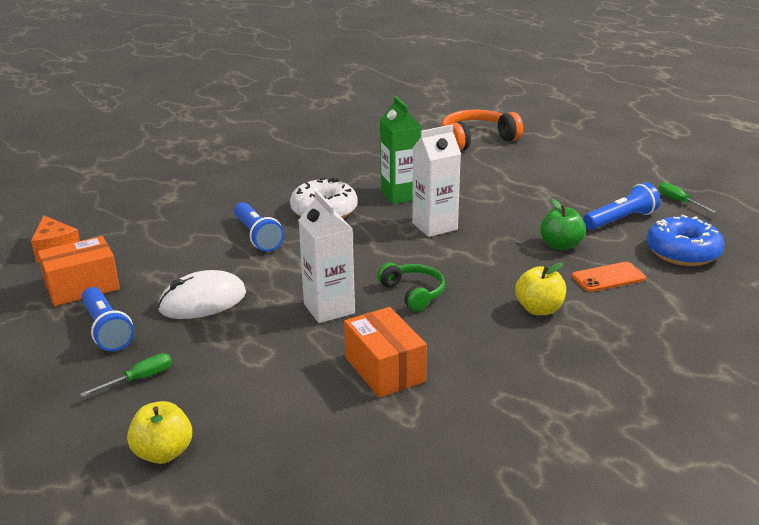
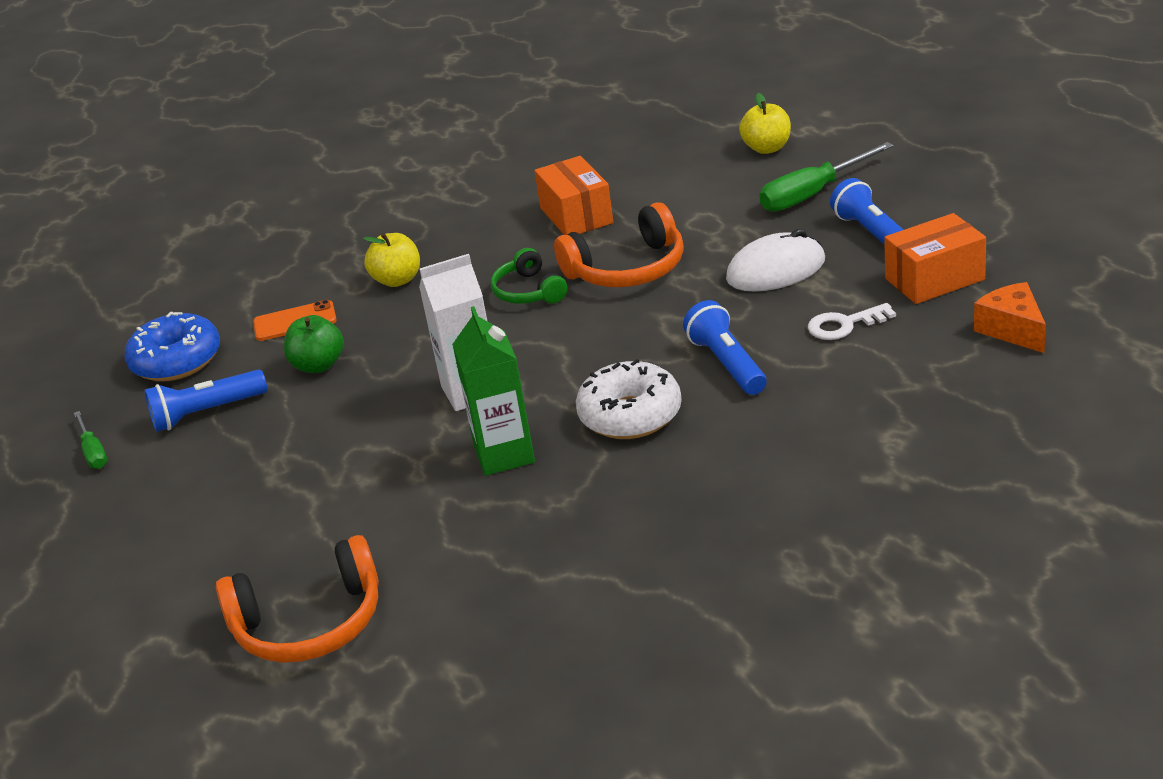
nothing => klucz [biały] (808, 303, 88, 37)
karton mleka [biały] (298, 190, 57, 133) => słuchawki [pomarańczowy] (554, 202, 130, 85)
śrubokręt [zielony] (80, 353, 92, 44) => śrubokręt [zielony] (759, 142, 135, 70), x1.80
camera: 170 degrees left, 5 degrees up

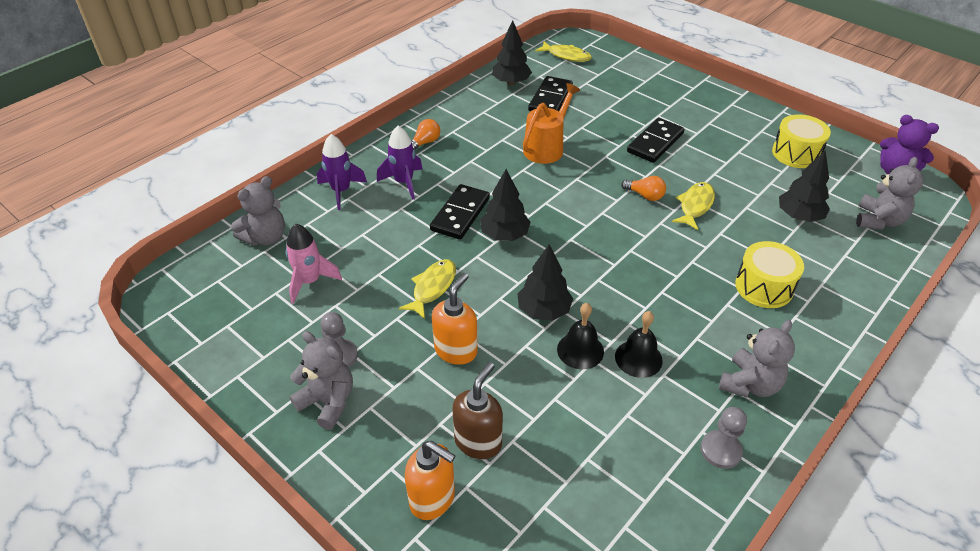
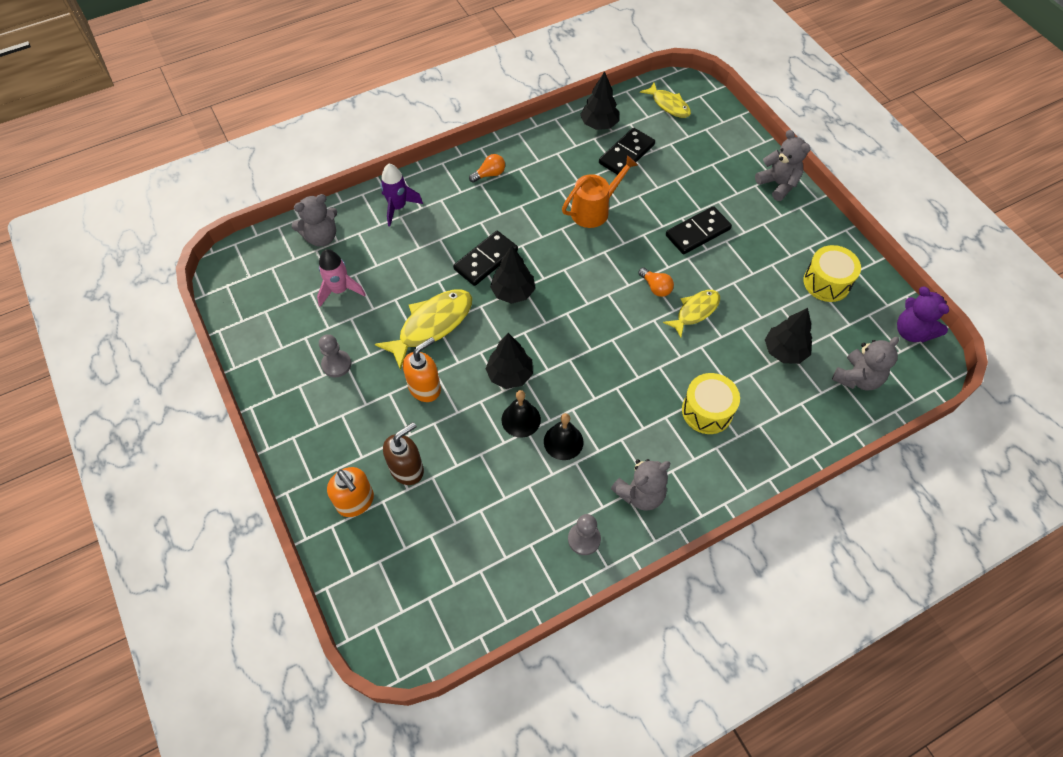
rakieta [fioletowy] (377, 126, 46, 74) => nothing
miś [szary] (289, 331, 64, 99) => miś [szary] (755, 130, 56, 71), relocated
ryba [żółty] (399, 259, 57, 60) => ryba [żółty] (375, 290, 97, 80), x1.59
camera: 20 degrees right, 15 degrees up

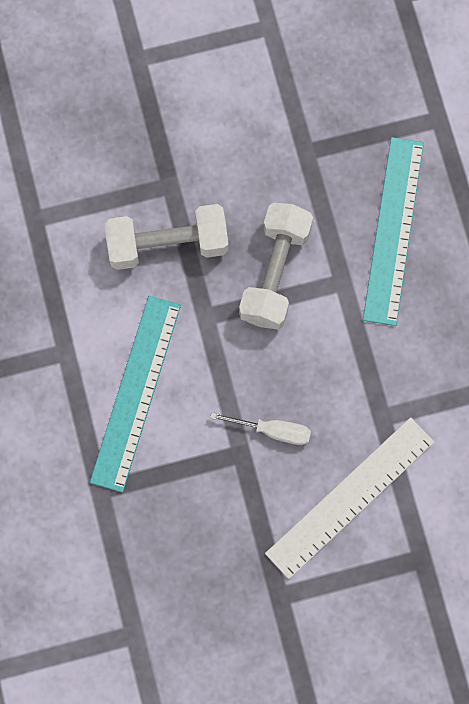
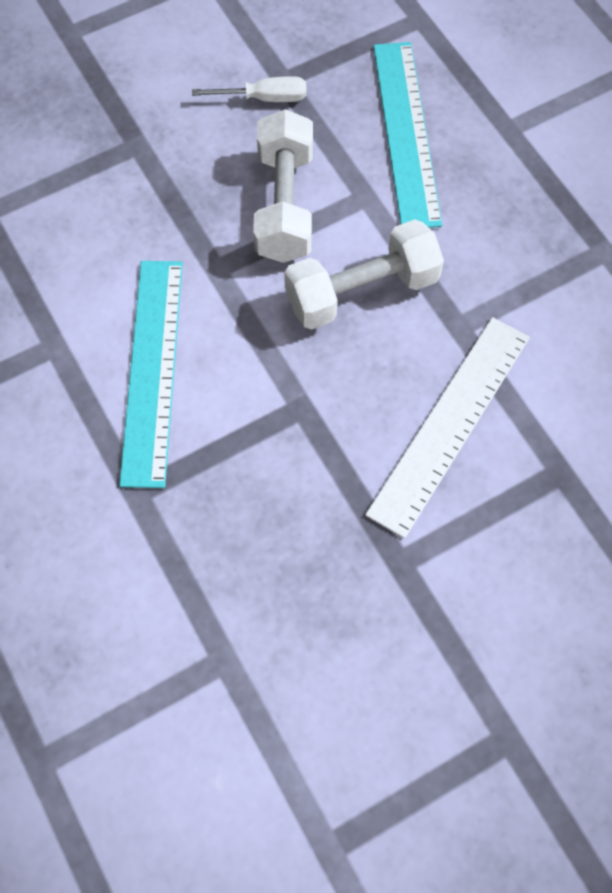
hantel [biały] (105, 204, 124, 66) => hantel [biały] (284, 219, 160, 111), relocated
śrubokręt [biały] (210, 412, 101, 33) => śrubokręt [biały] (192, 76, 114, 26), relocated
camera: 15 degrees left, 10 degrees down

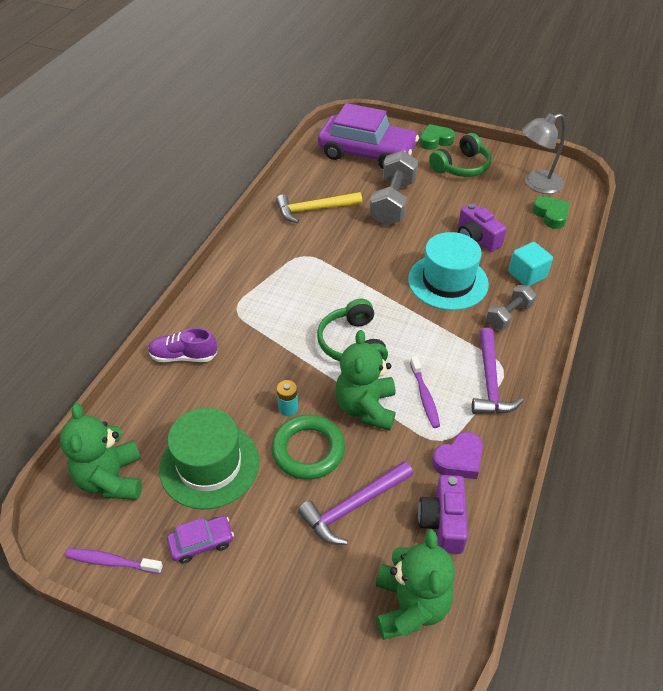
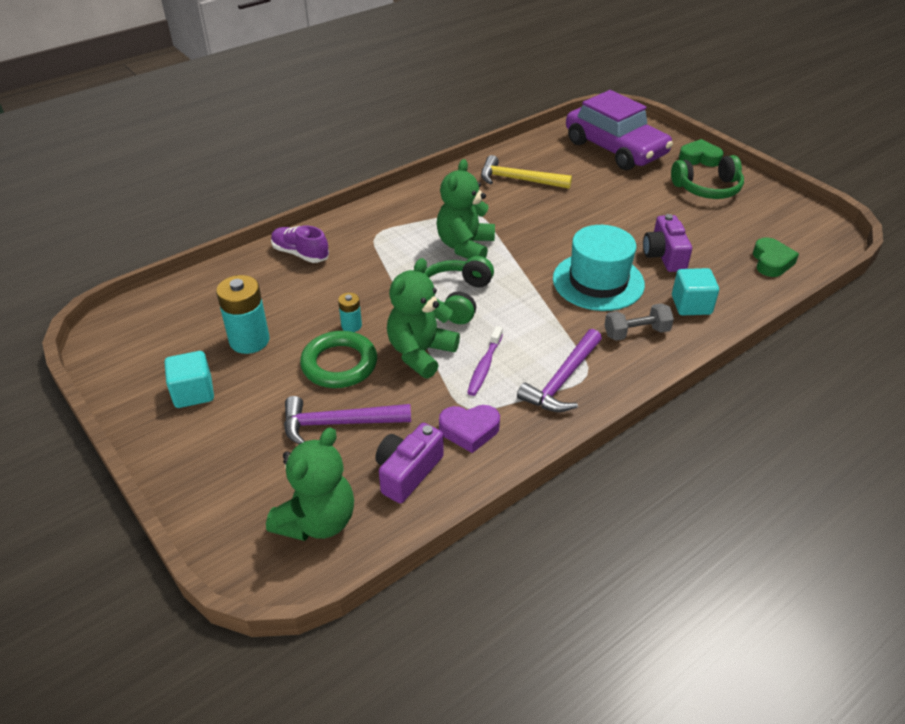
szczoteczka do zębów [fioletowy] (65, 549, 98, 25) => nothing
hantel [szary] (369, 150, 49, 76) => nothing
lampka [szary] (522, 113, 44, 81) => nothing
miś [zielony] (60, 403, 82, 97) => miś [zielony] (437, 159, 58, 100), relocated
kapelusz [zielony] (159, 408, 100, 101) => bateria [turkusowy] (216, 275, 53, 79)
samochód [fioletowy] (167, 516, 67, 47) => sześcian [turkusowy] (164, 351, 50, 57)
camera: 30 degrees right, 5 degrees down

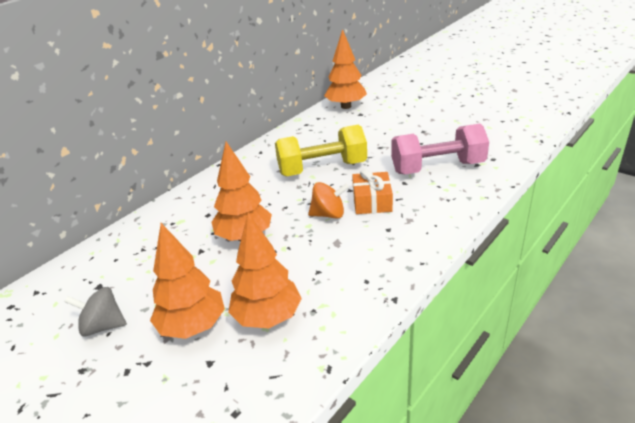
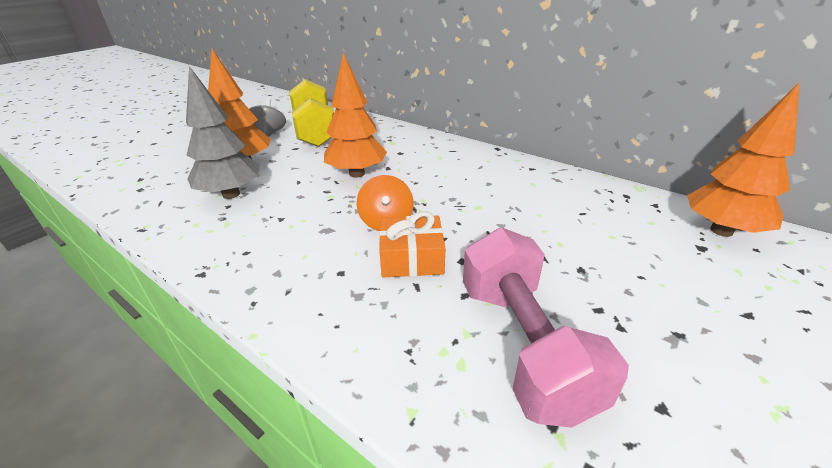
hantel [żółty] (275, 125, 92, 51) => hantel [żółty] (289, 79, 45, 68), relocated
drzewko [pomarańczowy] (228, 213, 74, 115) => drzewko [szary] (186, 66, 74, 133)
camera: 85 degrees right, 0 degrees up

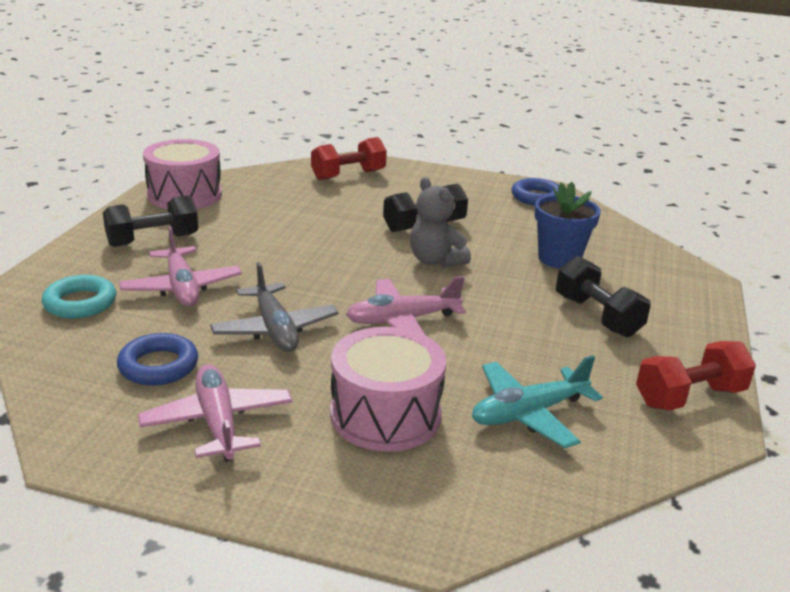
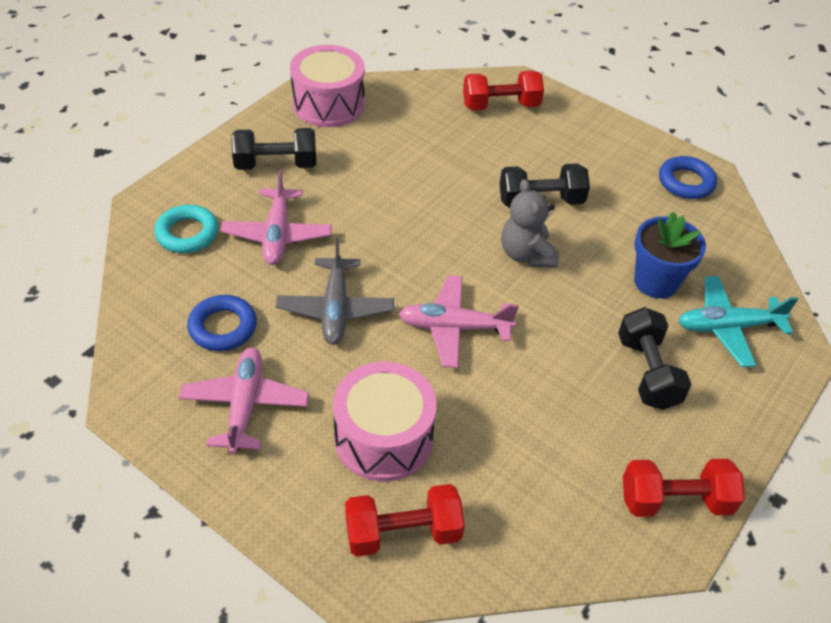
nothing => hantel [czerwony] (345, 484, 120, 73)
samolot [turkusowy] (472, 355, 131, 93) => samolot [turkusowy] (679, 276, 119, 91), relocated
camera: 20 degrees right, 20 degrees up

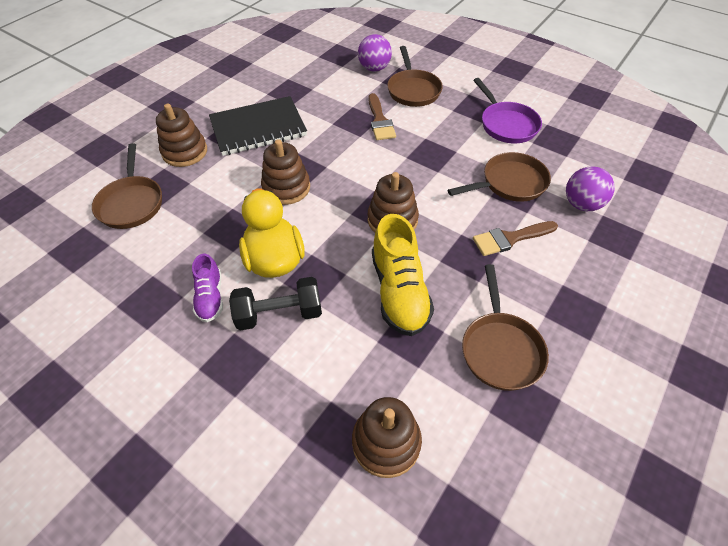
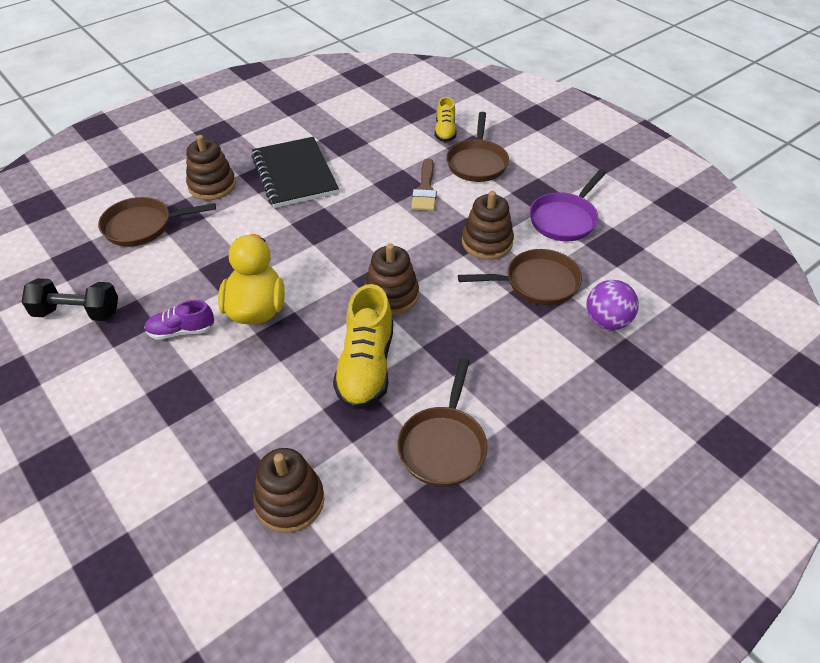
pędzel [brązowy] (473, 221, 85, 35) => nothing
hantel [czarny] (229, 277, 93, 54) => hantel [czarny] (22, 278, 96, 43), relocated
zabawka nakładanka [brązowy] (261, 139, 49, 66) => zabawka nakładanka [brązowy] (462, 191, 52, 69), relocated
piłka [fioletowy] (358, 34, 34, 38) => but [żółty] (435, 97, 22, 45)
patelnia [brązowy] (92, 143, 70, 86) => patelnia [brązowy] (98, 197, 118, 50), 75 degrees clockwise
but [fioletowy] (192, 254, 31, 68) => but [fioletowy] (144, 300, 71, 40), 75 degrees clockwise
zeszyt [czarny] (209, 96, 98, 60) => zeszyt [czarny] (251, 137, 88, 71), 75 degrees clockwise
patelnia [fioletowy] (473, 78, 69, 65) => patelnia [fioletowy] (530, 169, 76, 72), 45 degrees clockwise
camera: 15 degrees right, 5 degrees down

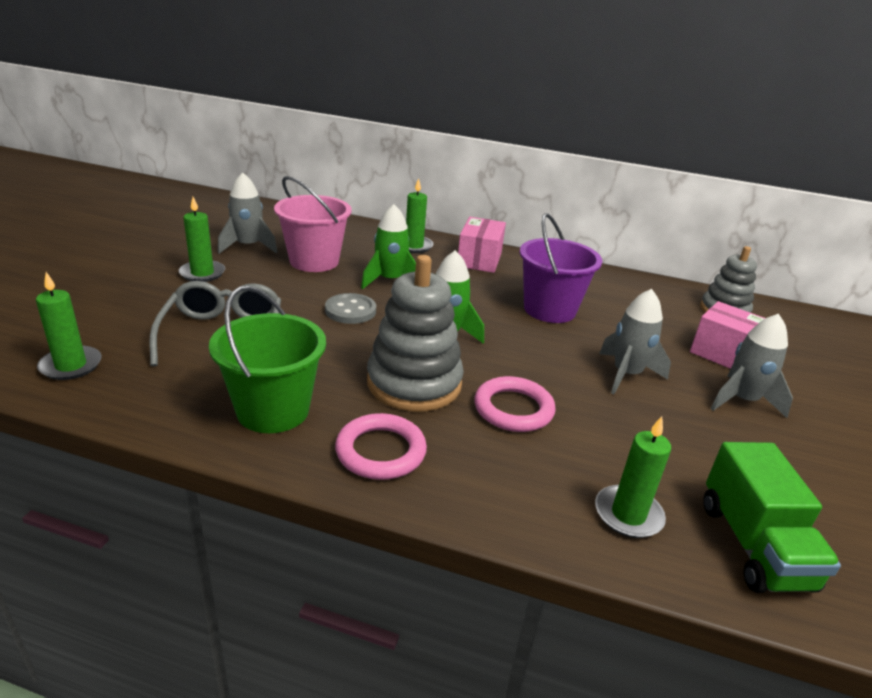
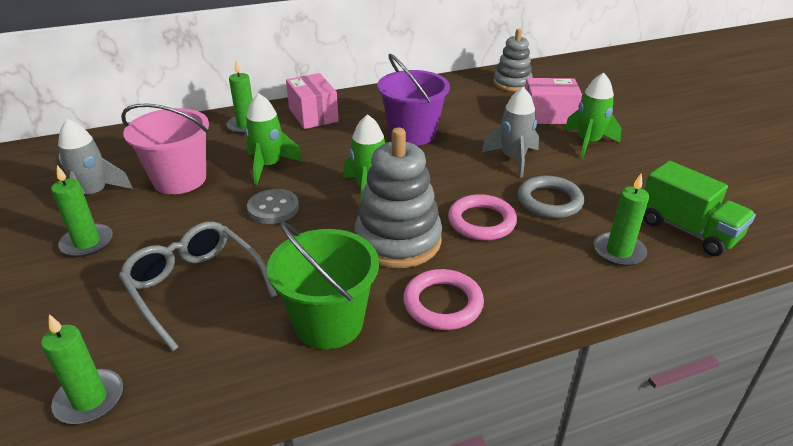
nothing => pierścień [szary] (518, 176, 66, 42)
rakieta [szary] (710, 314, 83, 104) => rakieta [zielony] (564, 72, 58, 86)
camera: 35 degrees left, 5 degrees up

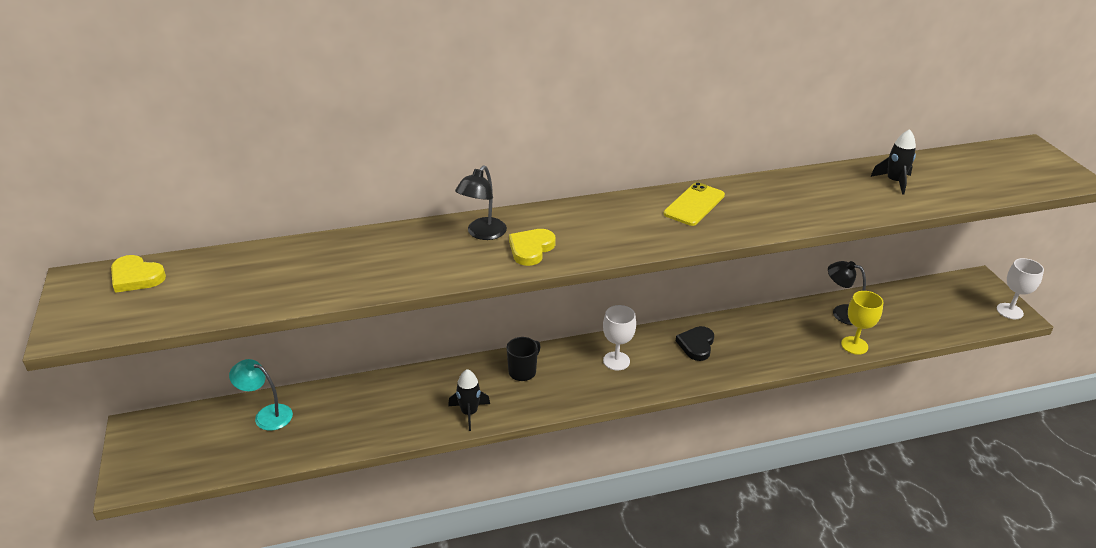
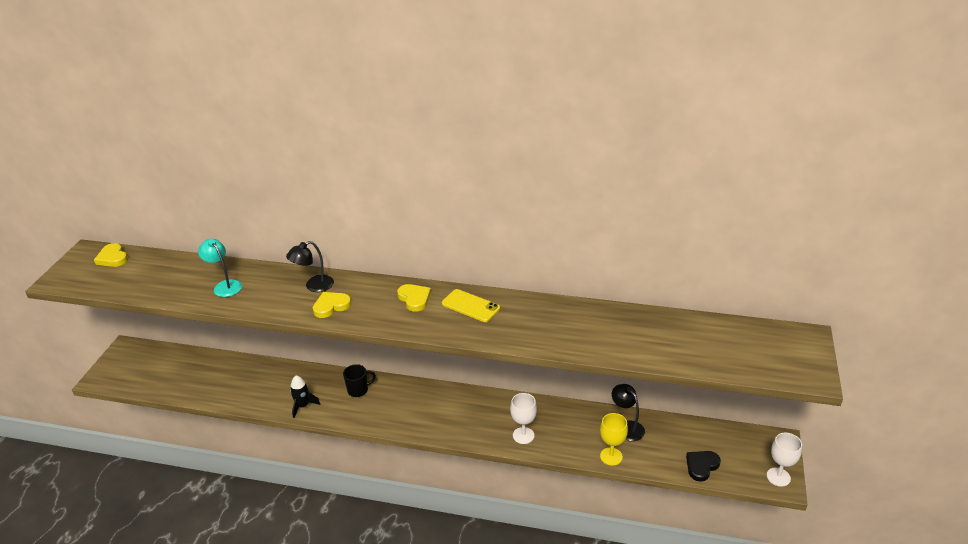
rakieta [czarny] (870, 129, 46, 66) => nothing
nothing => serce [żółty] (397, 284, 34, 28)
lampka [turkusowy] (229, 359, 64, 72) => lampka [turkusowy] (198, 239, 44, 58), relocated
kielich [biały] (603, 305, 33, 65) => kielich [biały] (510, 393, 27, 51), relocated
serce [czarny] (676, 326, 38, 35) => serce [czarny] (686, 451, 35, 31), relocated
telefon [żółty] (664, 182, 61, 44) => telefon [żółty] (442, 289, 58, 33), 60 degrees clockwise
camera: 30 degrees right, 0 degrees up

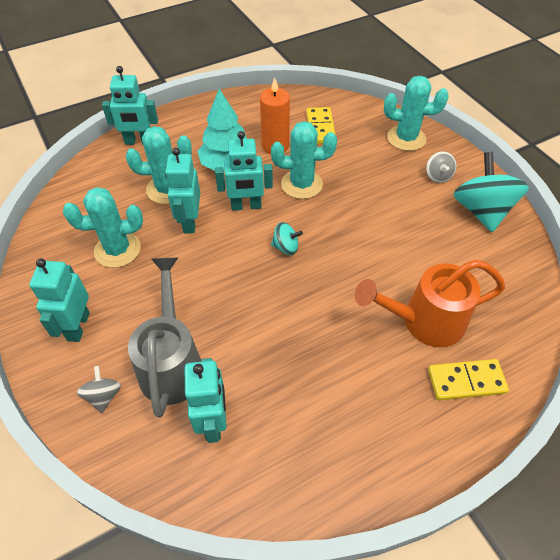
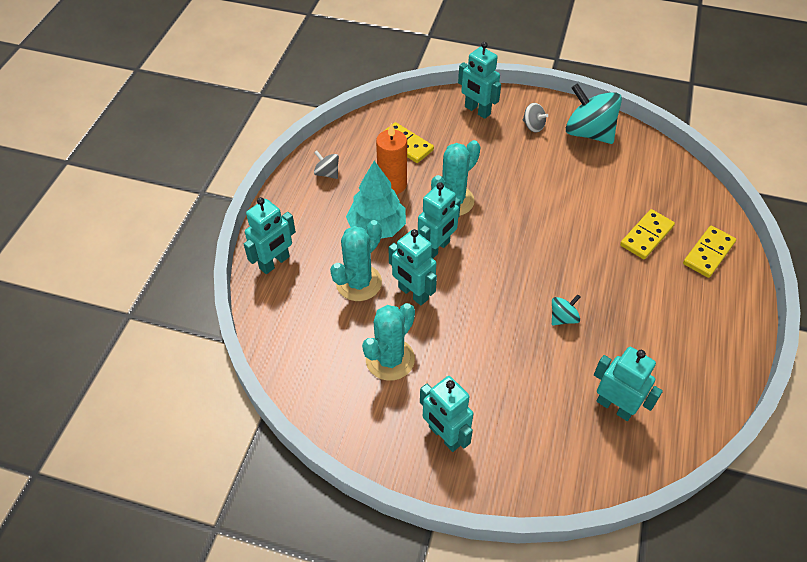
konewka [szary] (128, 258, 73, 160) => nothing
bączek [szary] (77, 366, 44, 47) => bączek [szary] (314, 150, 25, 29), relocated
bączek [turkusowy] (271, 222, 32, 33) => bączek [turkusowy] (552, 294, 29, 31), relocated
konewka [pomarańczowy] (355, 260, 150, 87) => kostka domina [żółty] (620, 209, 55, 50)
kaktus [turkusowy] (384, 76, 65, 75) => robot [turkusowy] (458, 42, 43, 77)
camera: 45 degrees left, 0 degrees up

